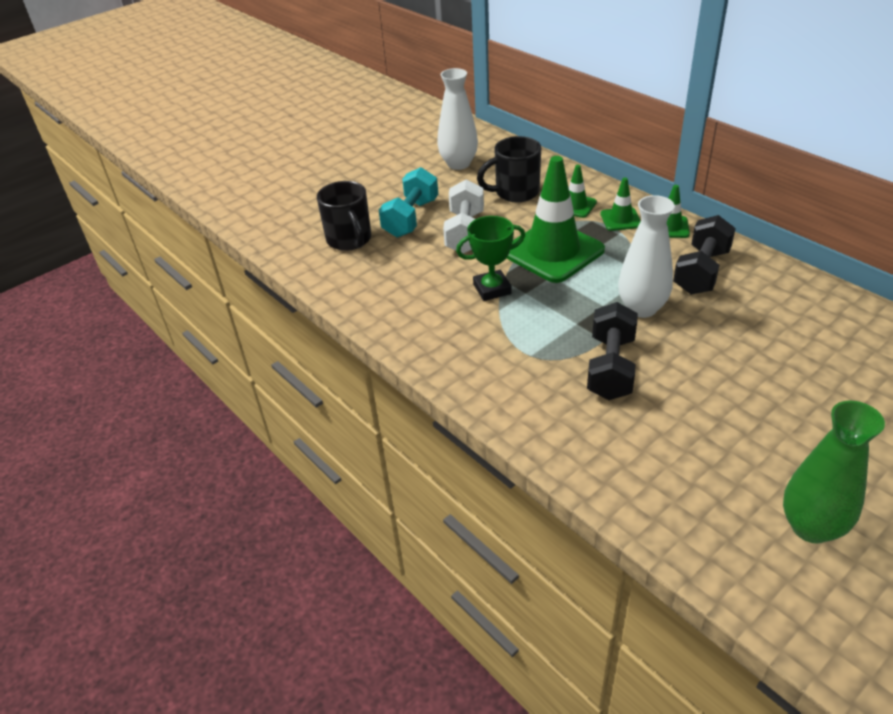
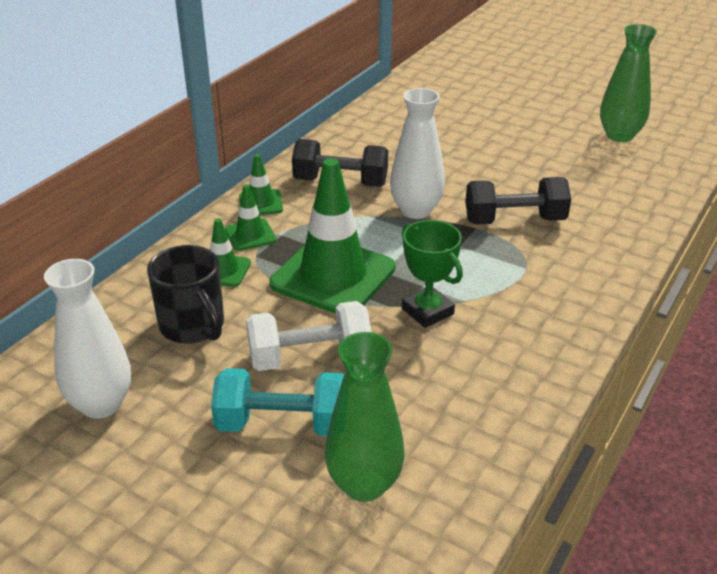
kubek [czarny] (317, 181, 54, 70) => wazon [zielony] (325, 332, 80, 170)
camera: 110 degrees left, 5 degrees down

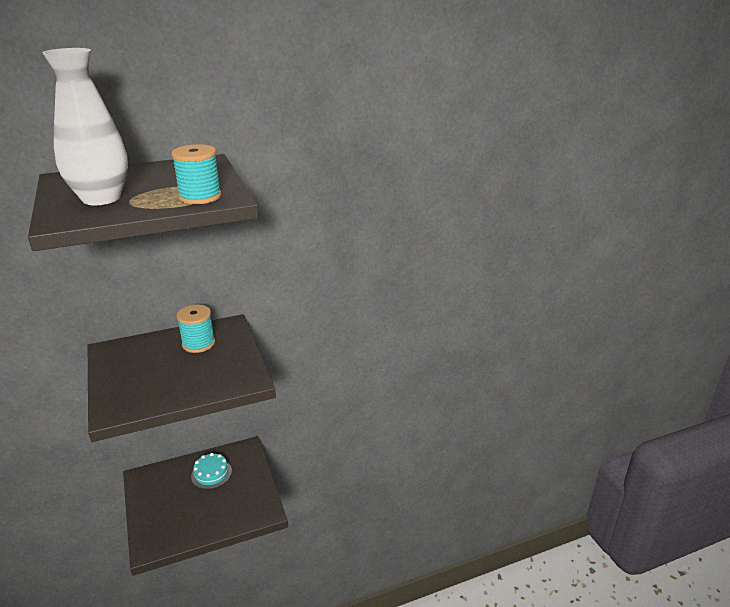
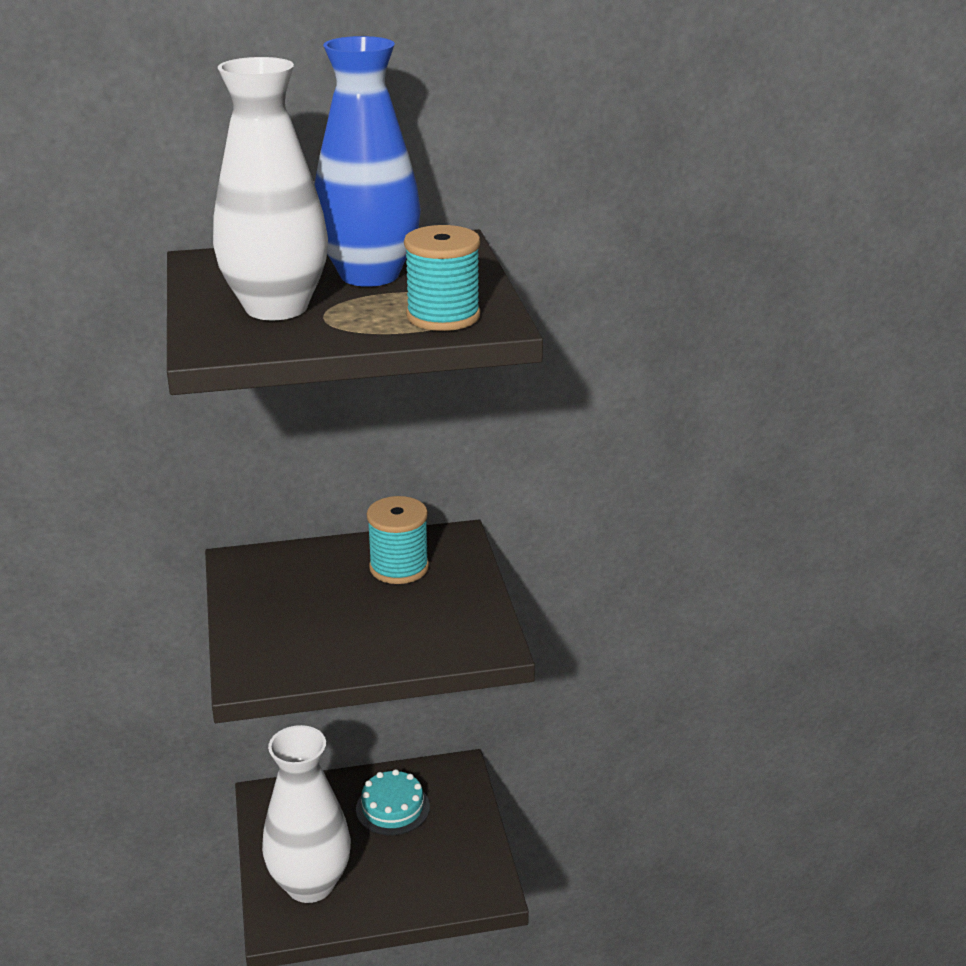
nothing => wazon [biały] (262, 725, 89, 178)
nothing => wazon [niebieski] (314, 36, 107, 251)
camera: 10 degrees right, 0 degrees up

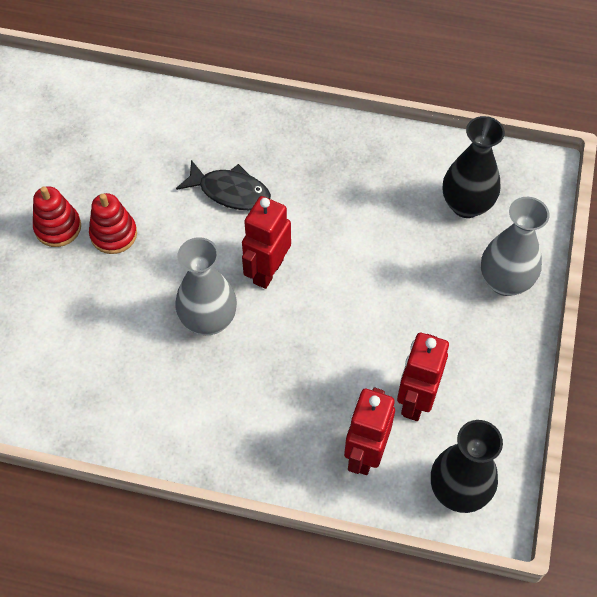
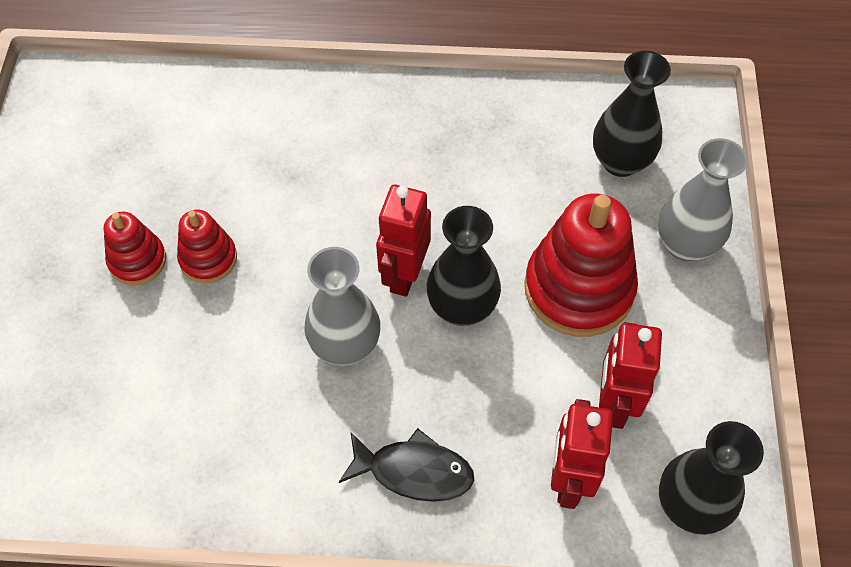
nothing => wazon [czarny] (427, 206, 74, 120)
nothing => zabawka nakładanka [czerwony] (524, 194, 114, 143)
ryba [czarny] (176, 160, 95, 50) => ryba [czarny] (339, 428, 135, 74), relocated
camera: 10 degrees left, 0 degrees up

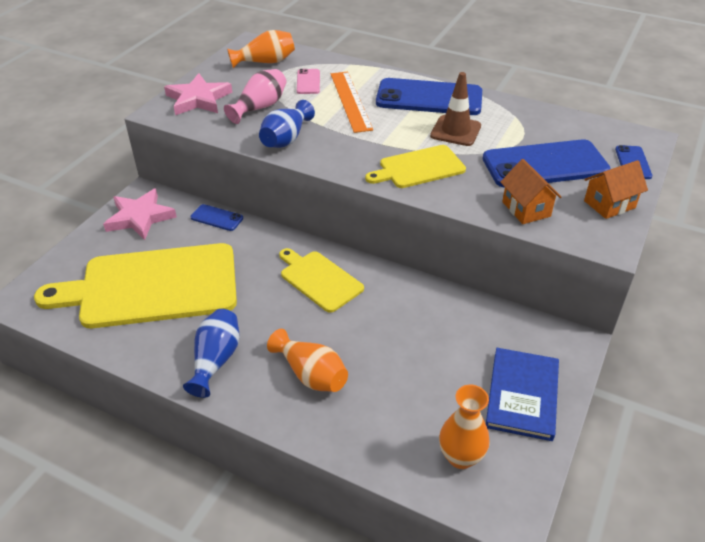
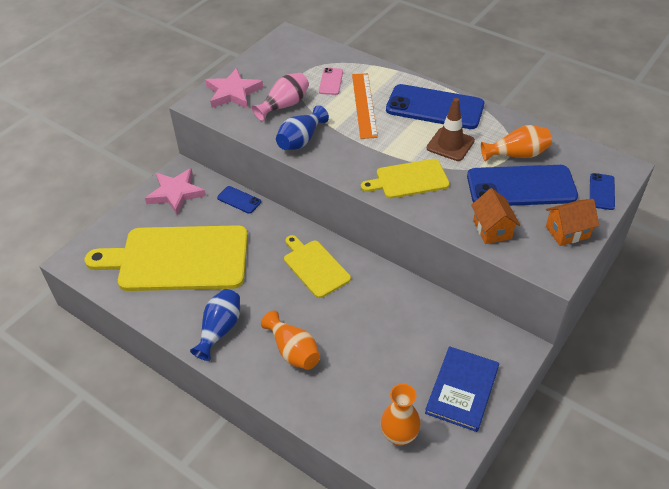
wazon [pomarańczowy] (227, 30, 68, 38) => wazon [pomarańczowy] (481, 125, 71, 37), relocated
camera: 10 degrees right, 5 degrees up

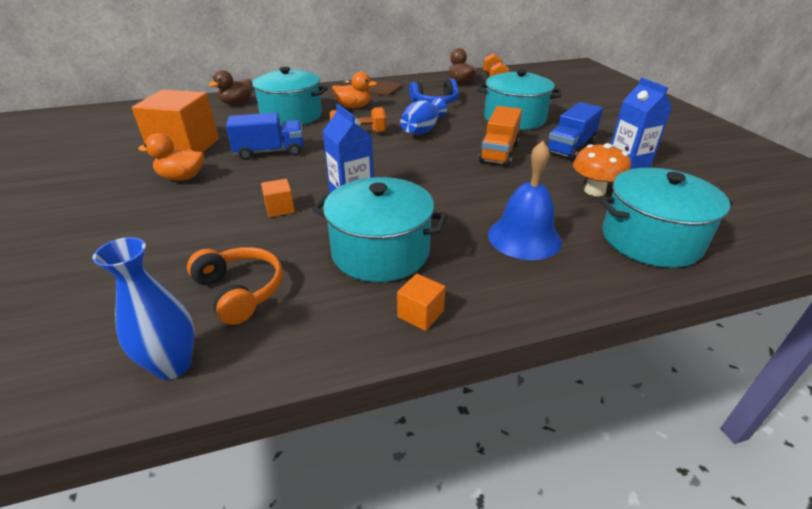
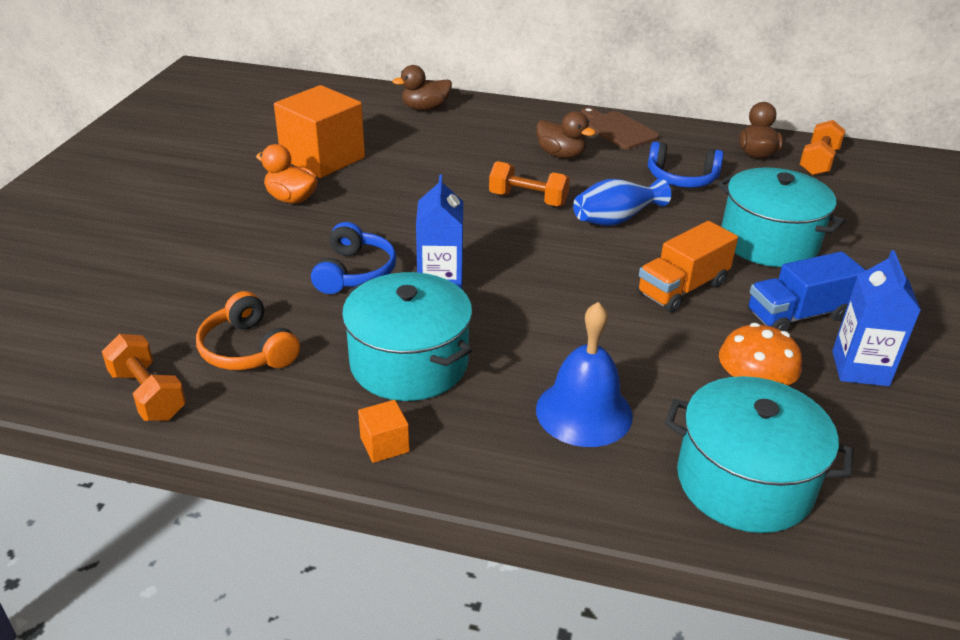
ciężarówka [niebieski] (226, 113, 77, 47) => nothing
garnek [turkusowy] (247, 67, 81, 59) => nothing
wazon [niebieski] (93, 237, 101, 143) => hantel [pomarańczowy] (102, 334, 84, 87)
sześcian [pomarańczowy] (261, 179, 34, 38) => słuchawki [niebieski] (311, 222, 86, 72)
kaczka [pomarańczowy] (332, 72, 45, 36) => kaczka [brązowy] (536, 111, 60, 48)
słuchawki [pomarańczowy] (187, 247, 96, 78) => słuchawki [pomarańczowy] (196, 291, 104, 79), 150 degrees clockwise
camera: 30 degrees right, 0 degrees up

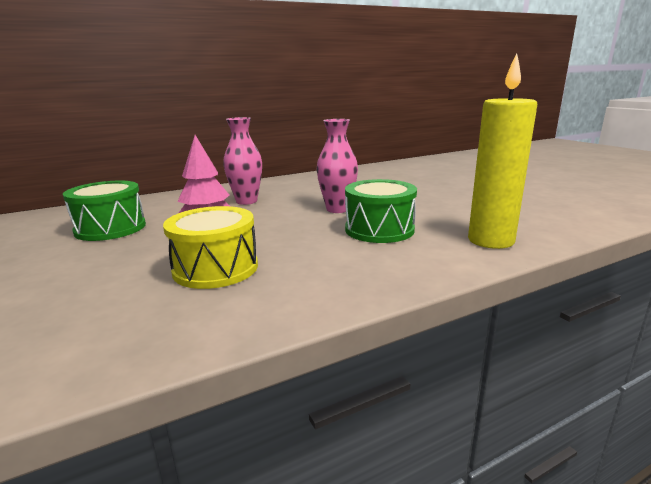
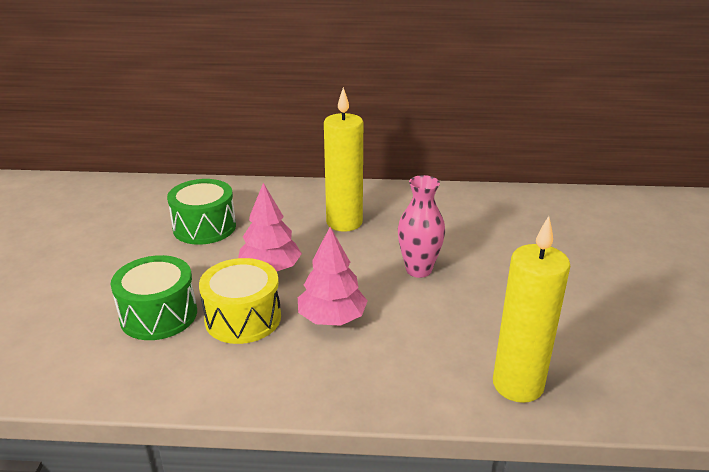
nothing => drzewko [różowy] (298, 227, 69, 99)
bęben [zielony] (345, 179, 72, 64) => bęben [zielony] (111, 255, 86, 85), relocated
wazon [różowy] (223, 117, 39, 88) => świeca [żółty] (324, 87, 39, 145)
camera: 30 degrees right, 10 degrees up

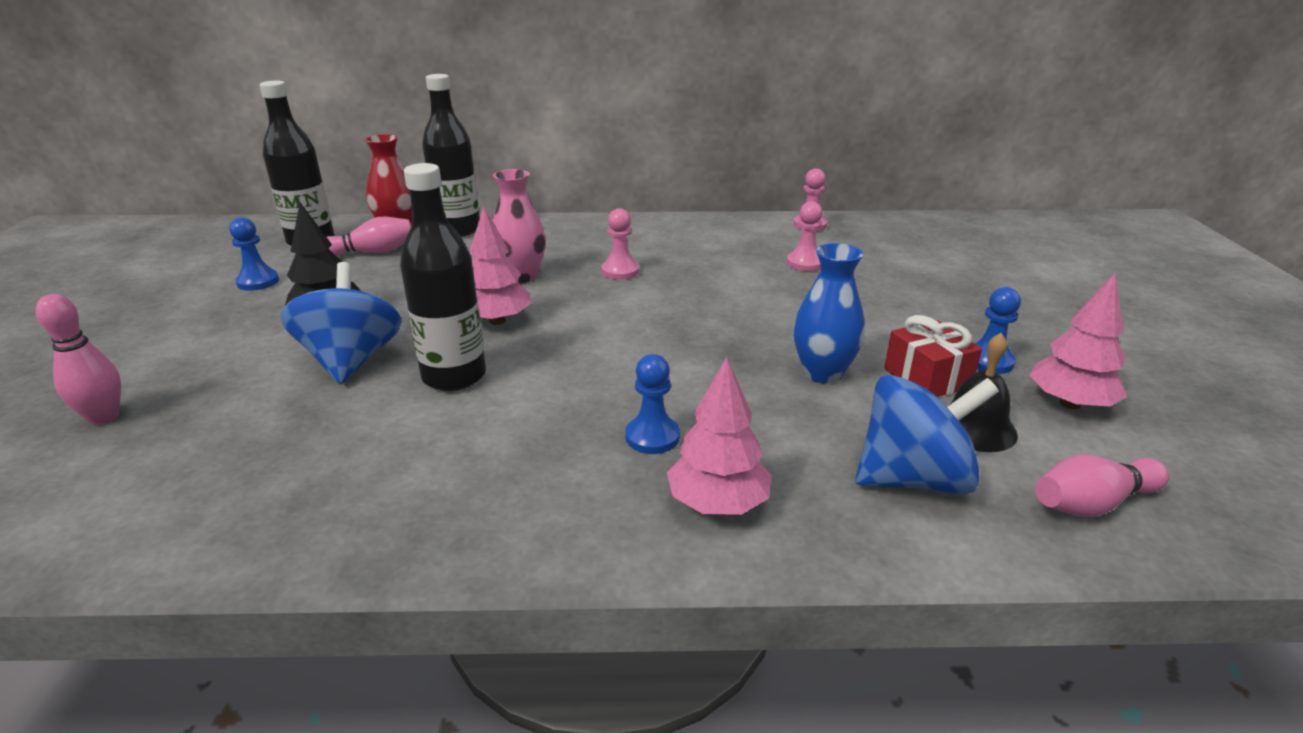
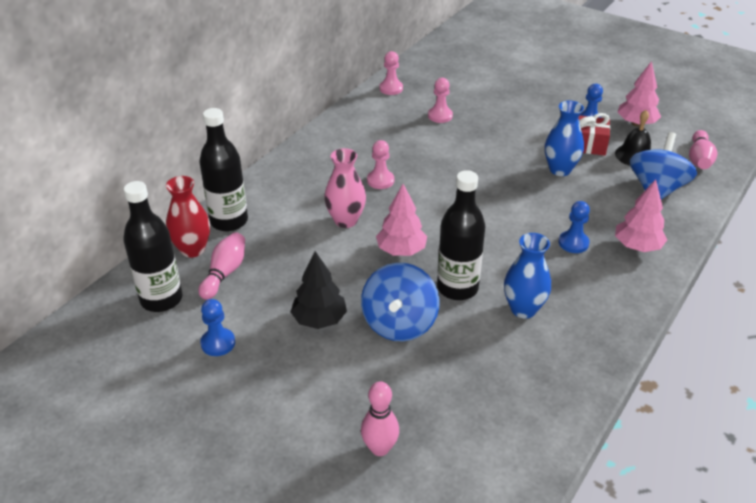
nothing => wazon [niebieski] (504, 233, 47, 85)
bączek [niebieski] (280, 262, 122, 123) => bączek [niebieski] (361, 263, 78, 78), 105 degrees counterclockwise
camera: 55 degrees left, 10 degrees up

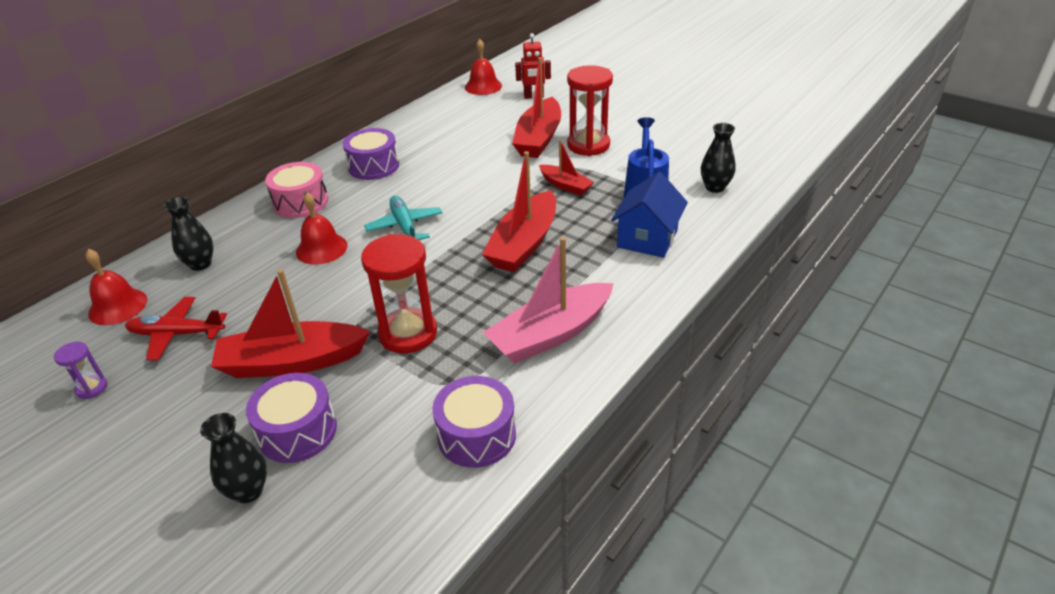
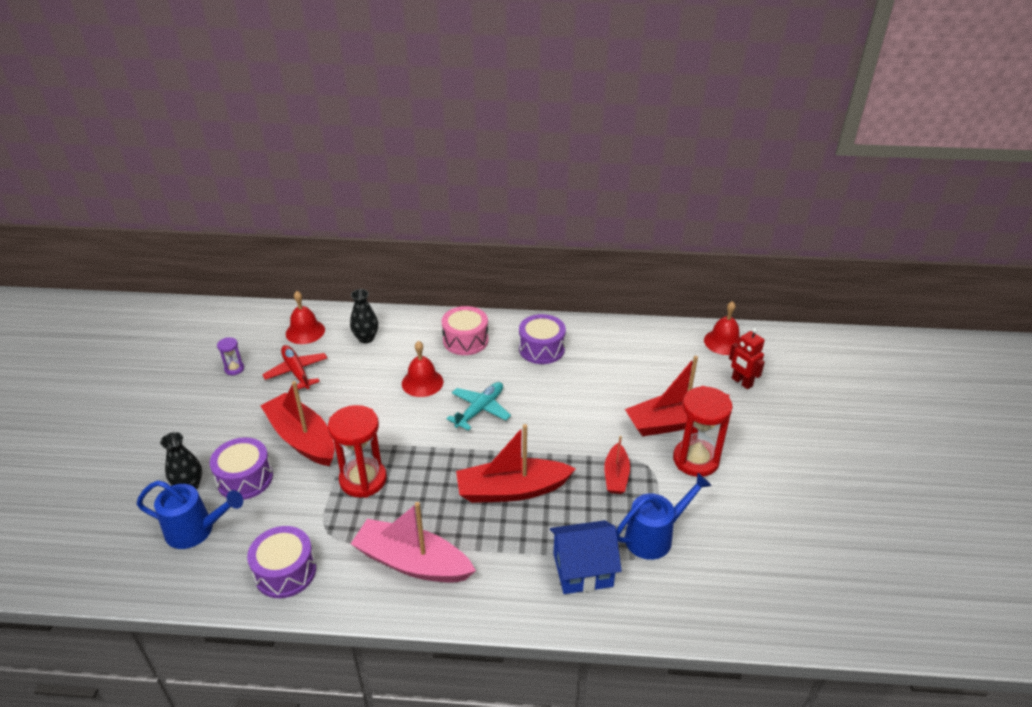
wazon [czarny] (701, 123, 34, 70) => nothing
nothing => konewka [niebieski] (137, 480, 106, 69)
camera: 55 degrees right, 0 degrees up

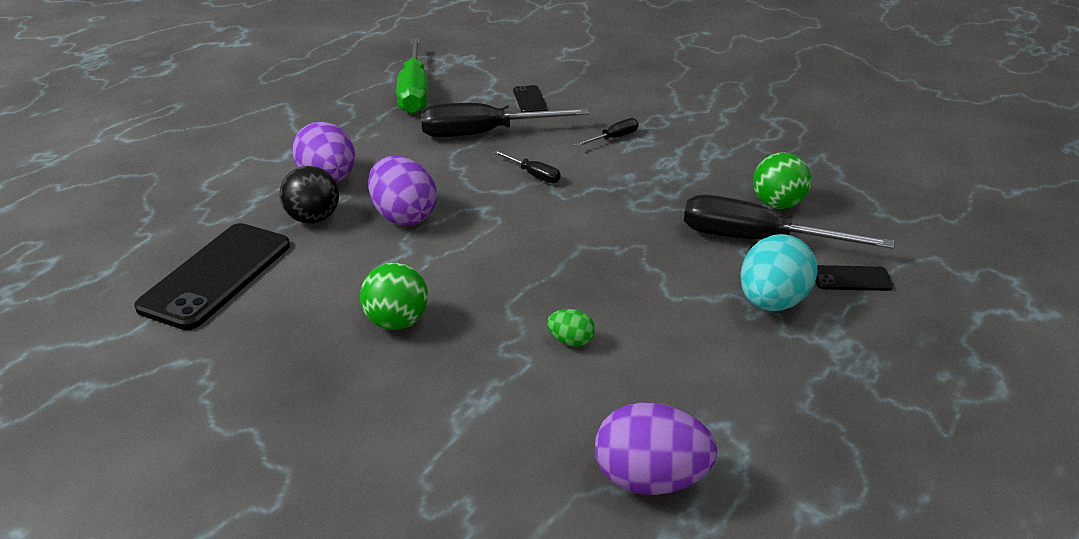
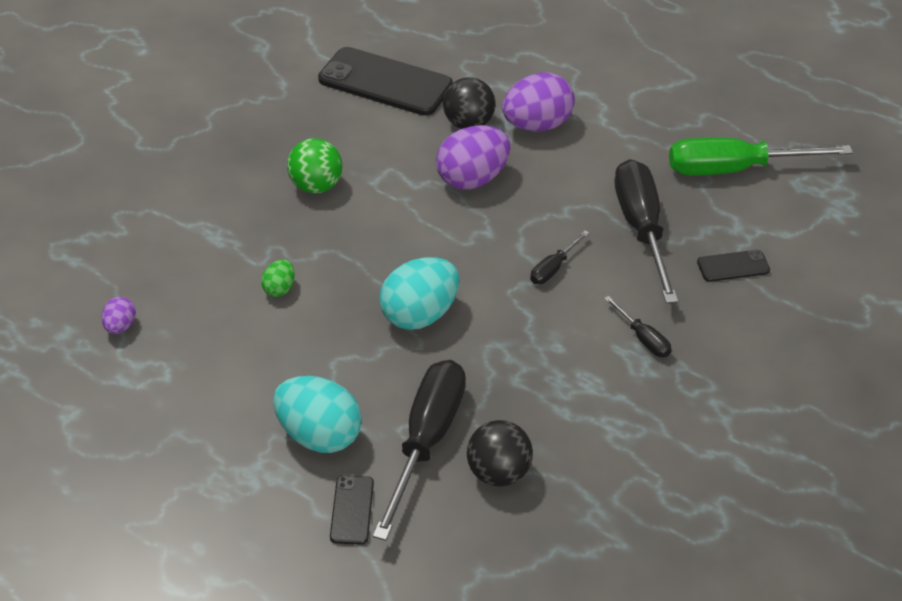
nothing => jajko [turkusowy] (379, 257, 81, 73)
piłka [zielony] (753, 152, 59, 57) => piłka [czarny] (467, 420, 66, 67)
jajko [fioletowy] (595, 402, 123, 93) => jajko [fioletowy] (102, 297, 34, 37), x0.49
camera: 90 degrees right, 10 degrees up

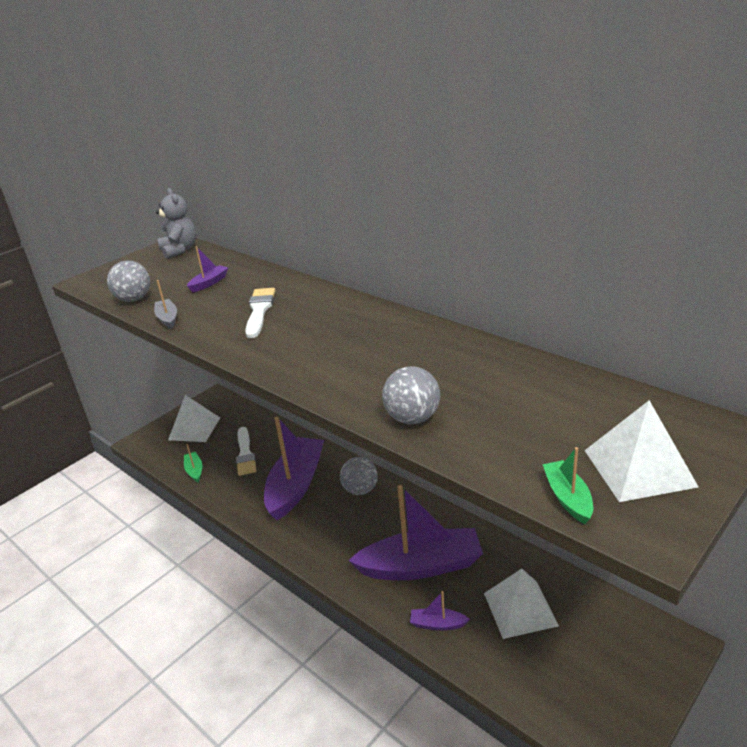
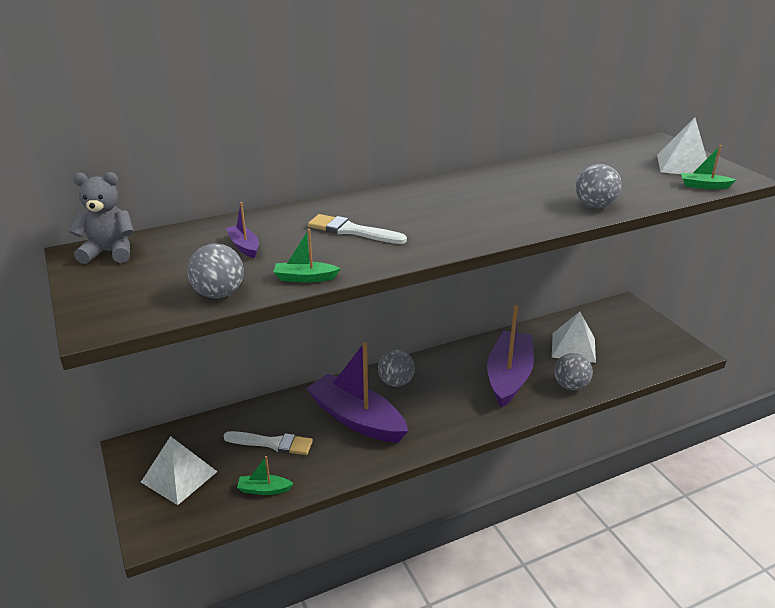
łódka [fioletowy] (410, 591, 60, 40) => piłka [szary] (554, 353, 39, 37)
łódka [szary] (154, 280, 23, 49) => łódka [zielony] (273, 229, 67, 54)
camera: 70 degrees left, 0 degrees up

